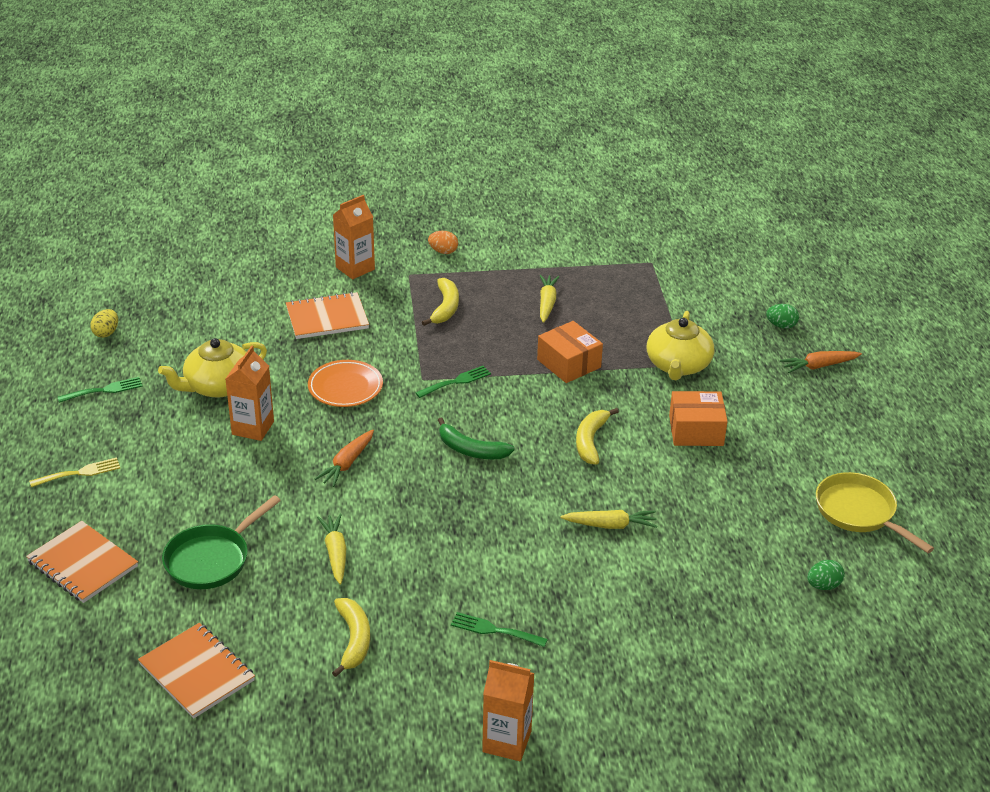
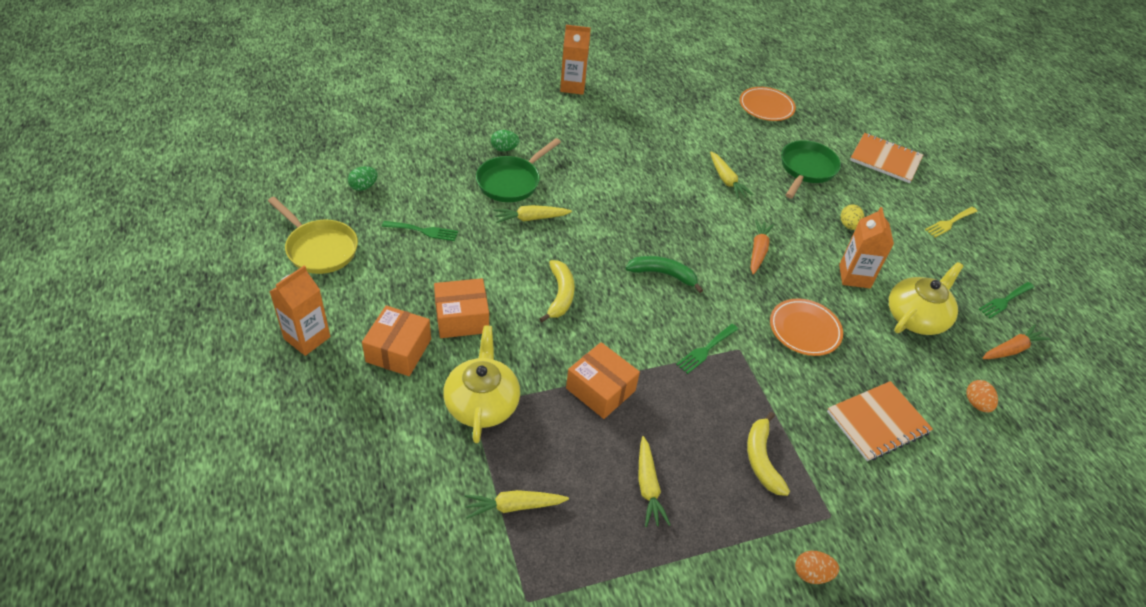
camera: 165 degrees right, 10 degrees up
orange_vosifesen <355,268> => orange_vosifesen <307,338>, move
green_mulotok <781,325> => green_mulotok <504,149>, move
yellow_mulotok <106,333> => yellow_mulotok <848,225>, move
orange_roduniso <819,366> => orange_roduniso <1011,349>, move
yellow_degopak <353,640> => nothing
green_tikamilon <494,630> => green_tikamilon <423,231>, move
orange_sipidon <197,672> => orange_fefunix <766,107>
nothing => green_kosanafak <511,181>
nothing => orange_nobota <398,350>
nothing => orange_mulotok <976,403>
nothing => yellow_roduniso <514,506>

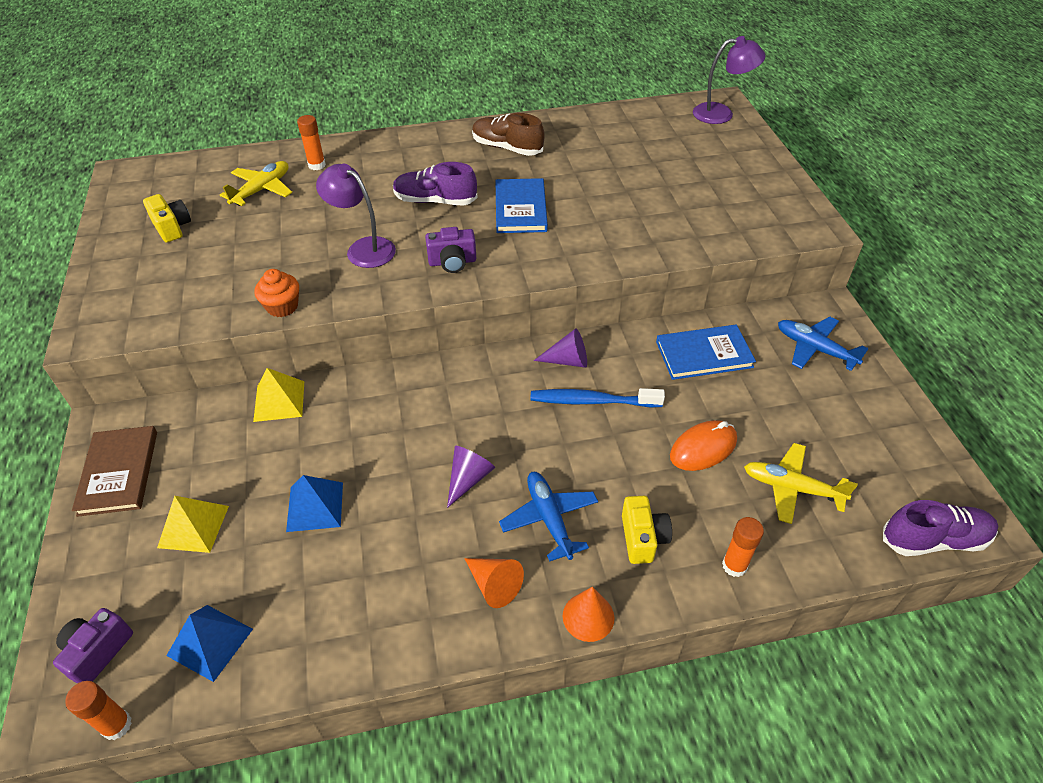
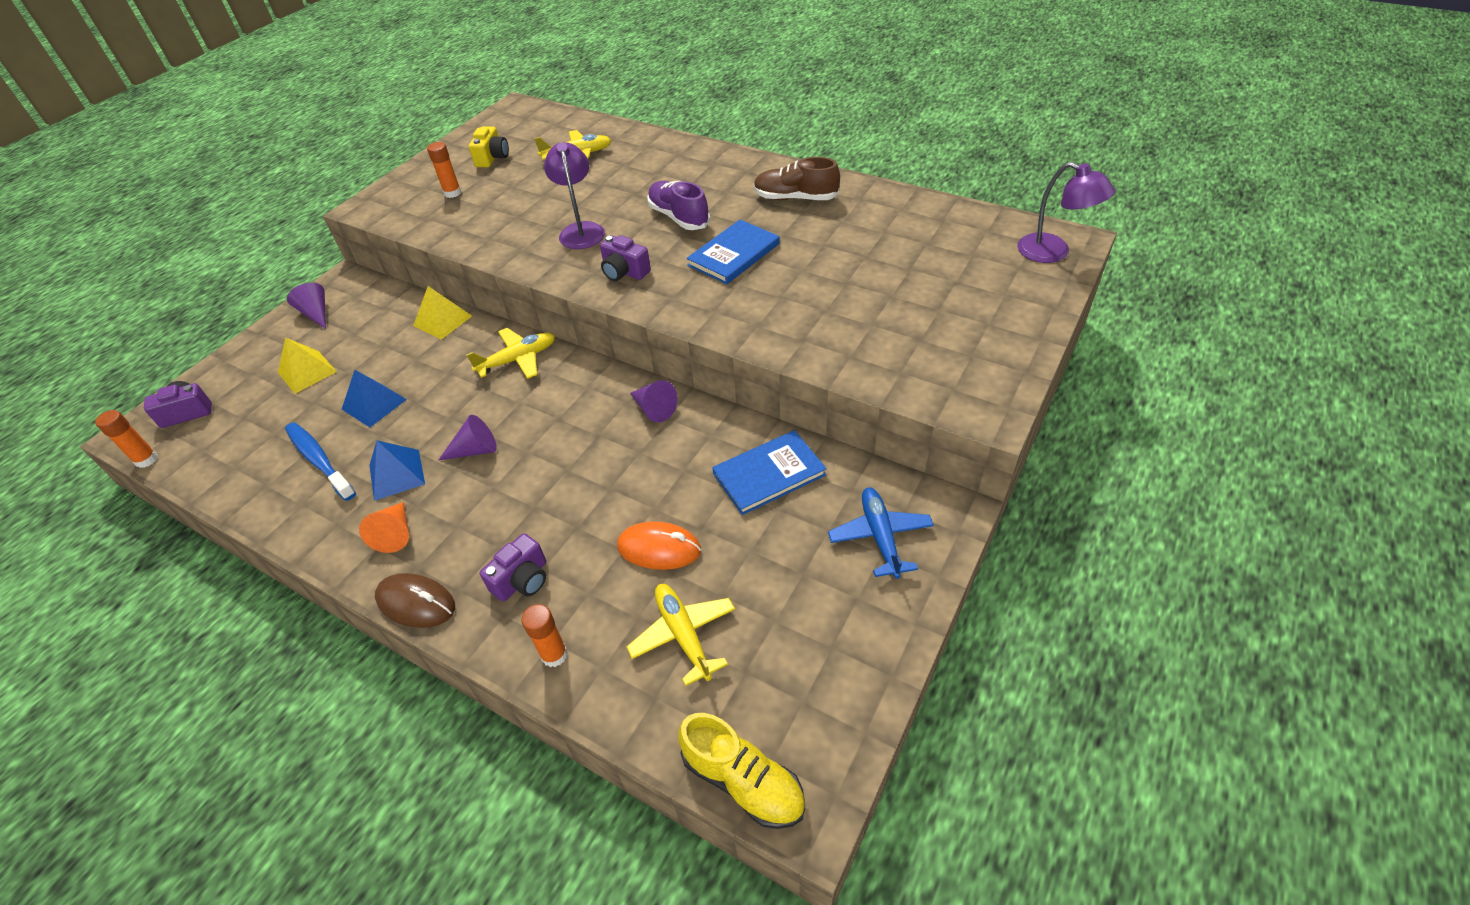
camera: 45 degrees right, 0 degrees up
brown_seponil <507,148> => brown_seponil <795,198>, 60 degrees counterclockwise
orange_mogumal <317,165> => orange_mogumal <452,193>, move
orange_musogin <282,307> => nothing
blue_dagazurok <704,354> => blue_dagazurok <769,474>, 60 degrees counterclockwise
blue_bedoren <592,401> => blue_bedoren <319,460>, move
brown_dagazurok <119,472> => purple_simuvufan <316,313>
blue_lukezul <549,518> => nothing
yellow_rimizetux <643,538> => purple_rimizetux <522,580>
purple_seponil <934,540> => yellow_seponil <743,781>
orange_simuvufan <588,616> => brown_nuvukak <416,603>
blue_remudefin <210,642> => blue_remudefin <396,474>, move
nothing => yellow_lukezul <518,359>

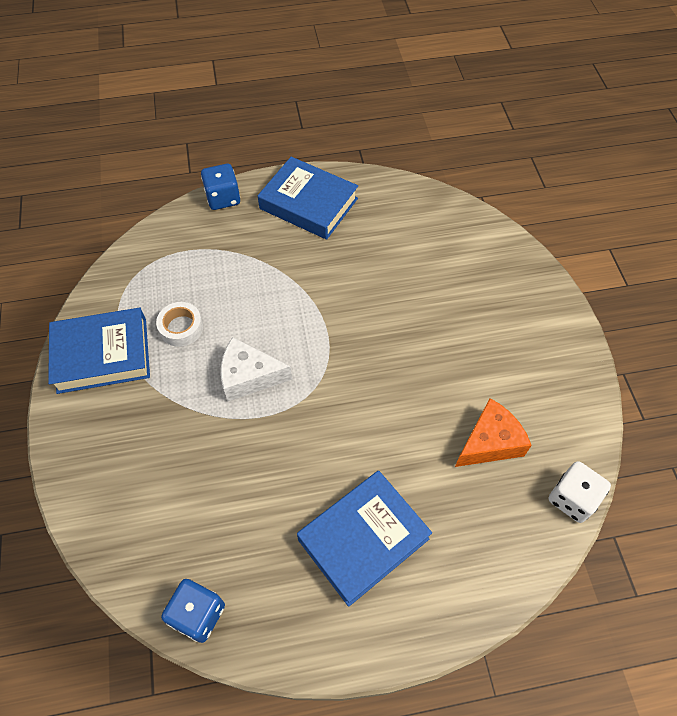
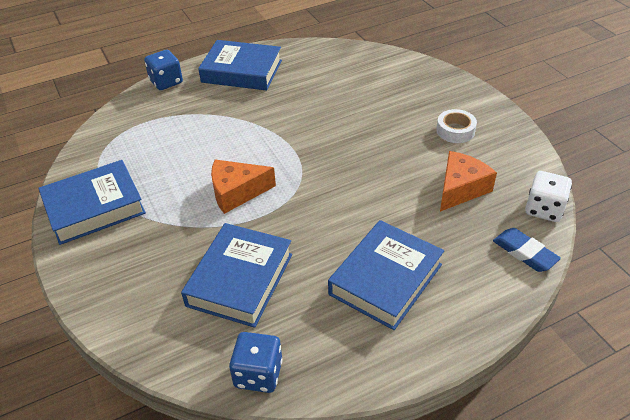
camera: 15 degrees left, 15 degrees down
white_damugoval <181,328> => white_damugoval <455,131>, move
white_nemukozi <249,376> => orange_nemukozi <236,192>
nothing => blue_dagazurok <240,280>
nothing => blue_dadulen <524,253>

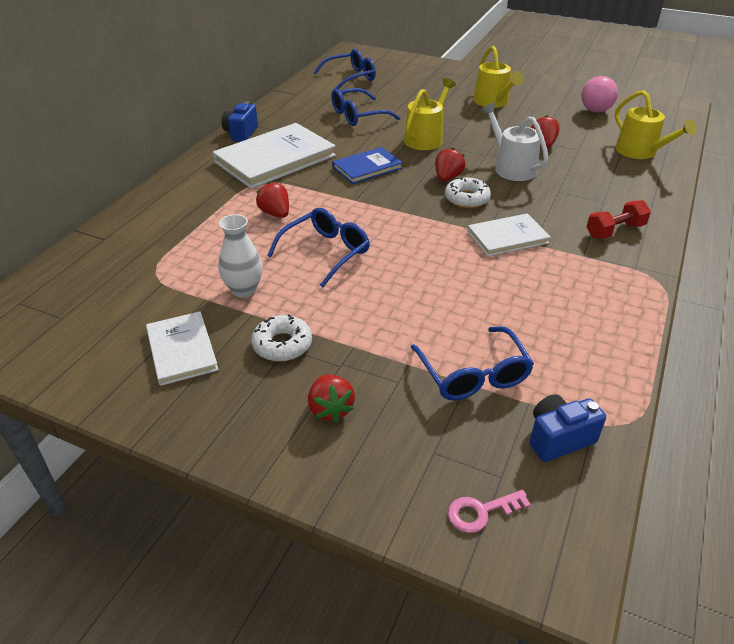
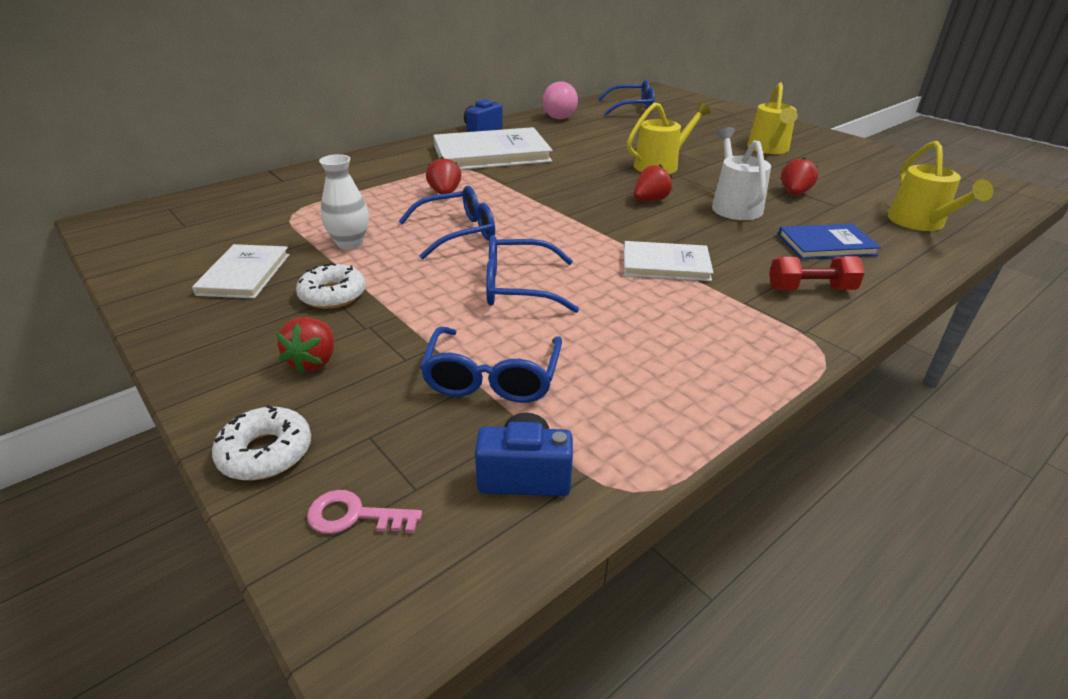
camera: 25 degrees right, 5 degrees down
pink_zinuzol <595,111> => pink_zinuzol <559,118>, move
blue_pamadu <358,115> => blue_pamadu <519,287>, move
blue_dagazurok <367,167> => blue_dagazurok <826,244>, move
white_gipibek <467,199> => white_gipibek <266,452>, move

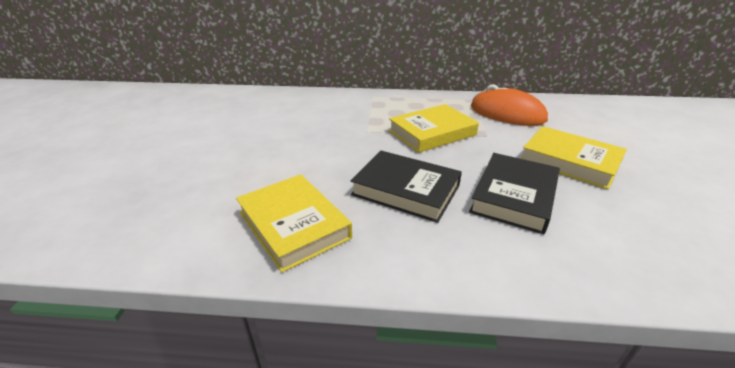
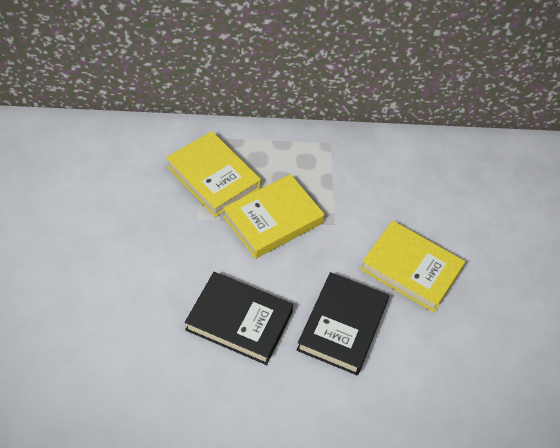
camera: 10 degrees left, 20 degrees up
orange_nuvukak <507,114> => nothing
yellow_dagazurok <293,225> => yellow_dagazurok <213,177>, move

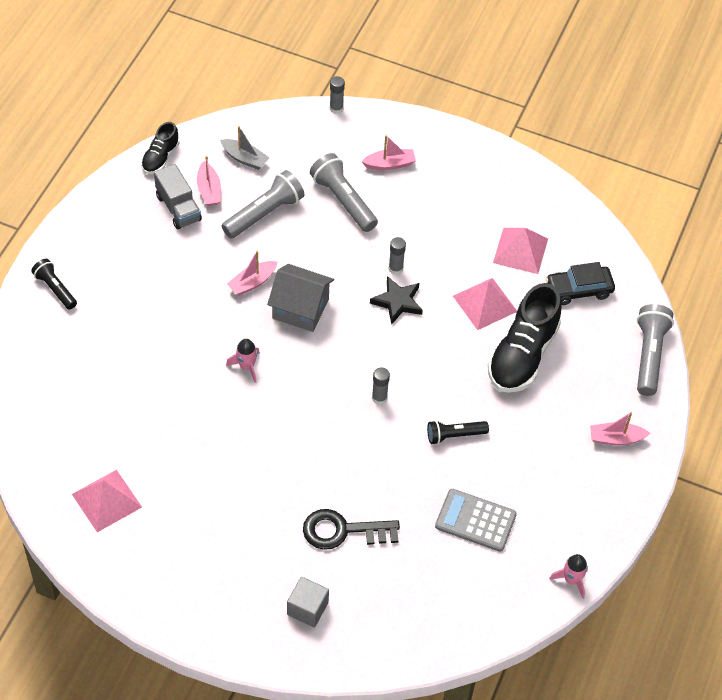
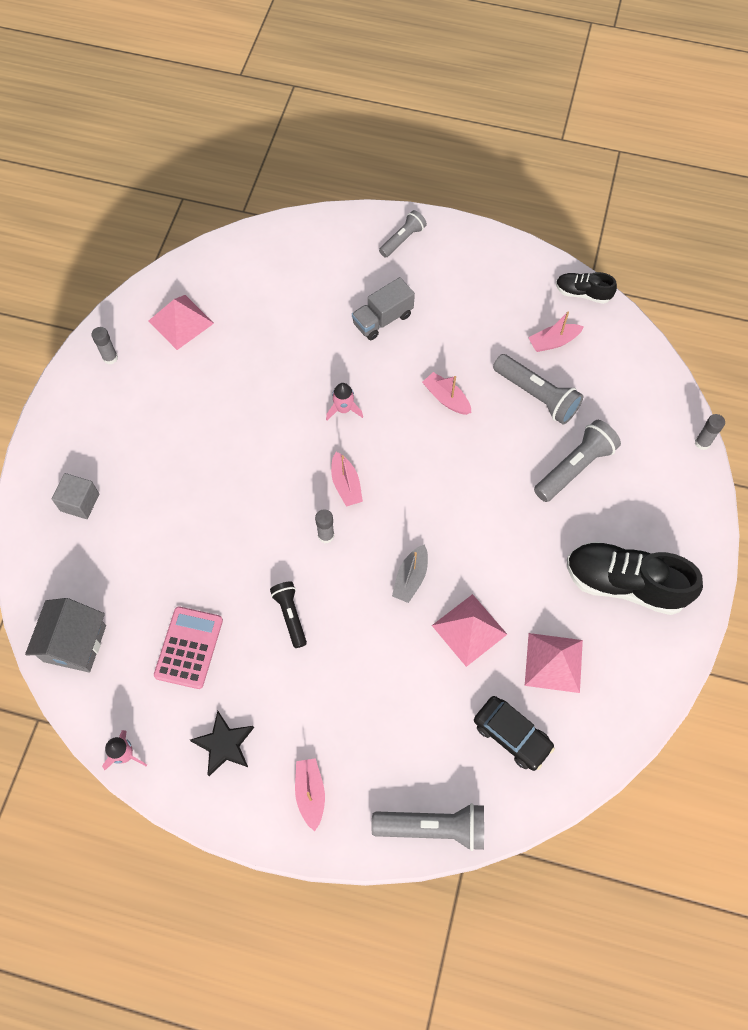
camera: 85 degrees right, 10 degrees up
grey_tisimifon <244,158> => grey_tisimifon <411,578>, move
pink_tisimifon <389,164> => pink_tisimifon <346,484>, move
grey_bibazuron <178,208> => grey_bibazuron <382,319>, move
grey_mogumal <395,268> => grey_mogumal <110,358>, move
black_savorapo <55,289> => grey_savorapo <402,239>
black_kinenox <578,290> => black_kinenox <512,735>, 150 degrees clockwise
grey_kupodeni <300,309> => grey_kupodeni <75,643>, move
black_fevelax <397,302> => black_fevelax <224,744>, move
black_seponil <522,355> => black_seponil <624,584>, move
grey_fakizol <475,521> => pink_fakizol <189,647>
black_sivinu <343,531> => nothing

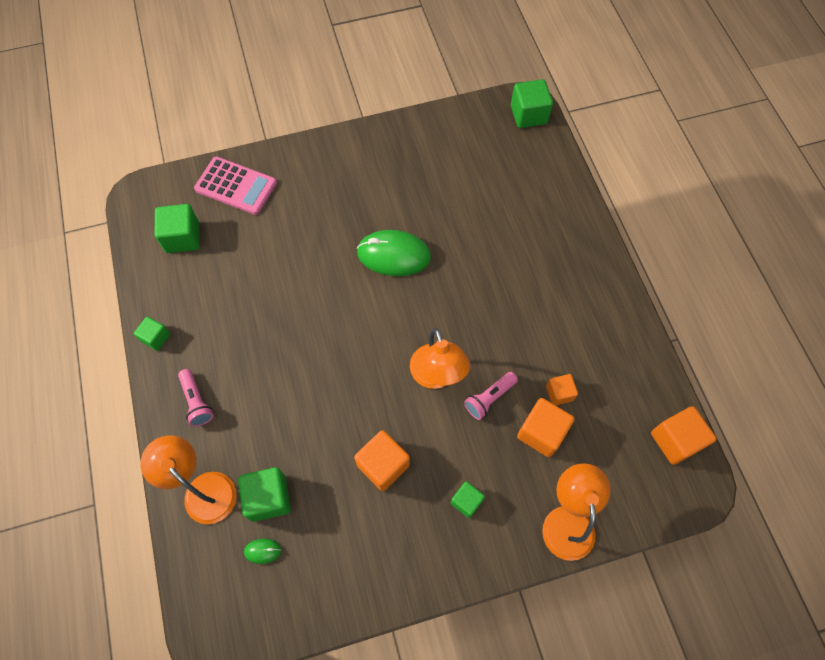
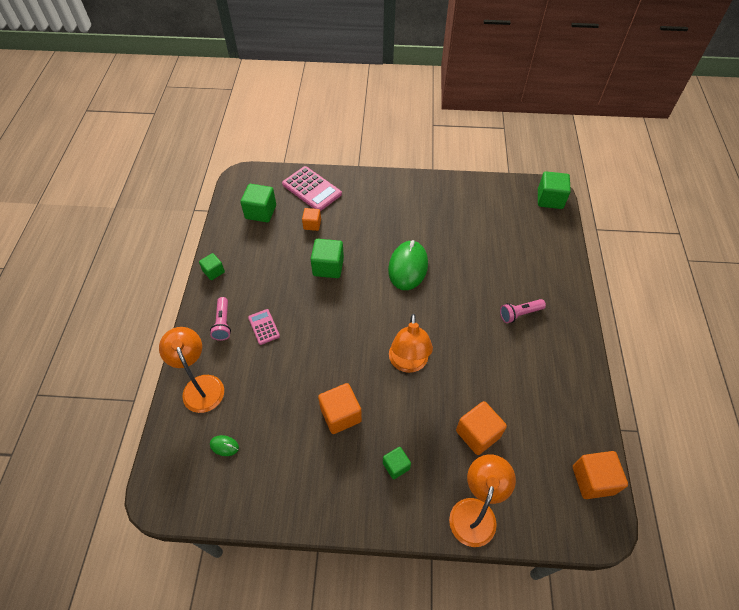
camera: 20 degrees right, 10 degrees down
green_nuvukak <393,255> => green_nuvukak <408,267>, 75 degrees clockwise
pink_savorapo <489,398> => pink_savorapo <519,314>, move
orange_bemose <559,393> => orange_bemose <312,224>, move
green_bemose <268,498> => green_bemose <328,267>, move
nothing => pink_fakizol <264,327>

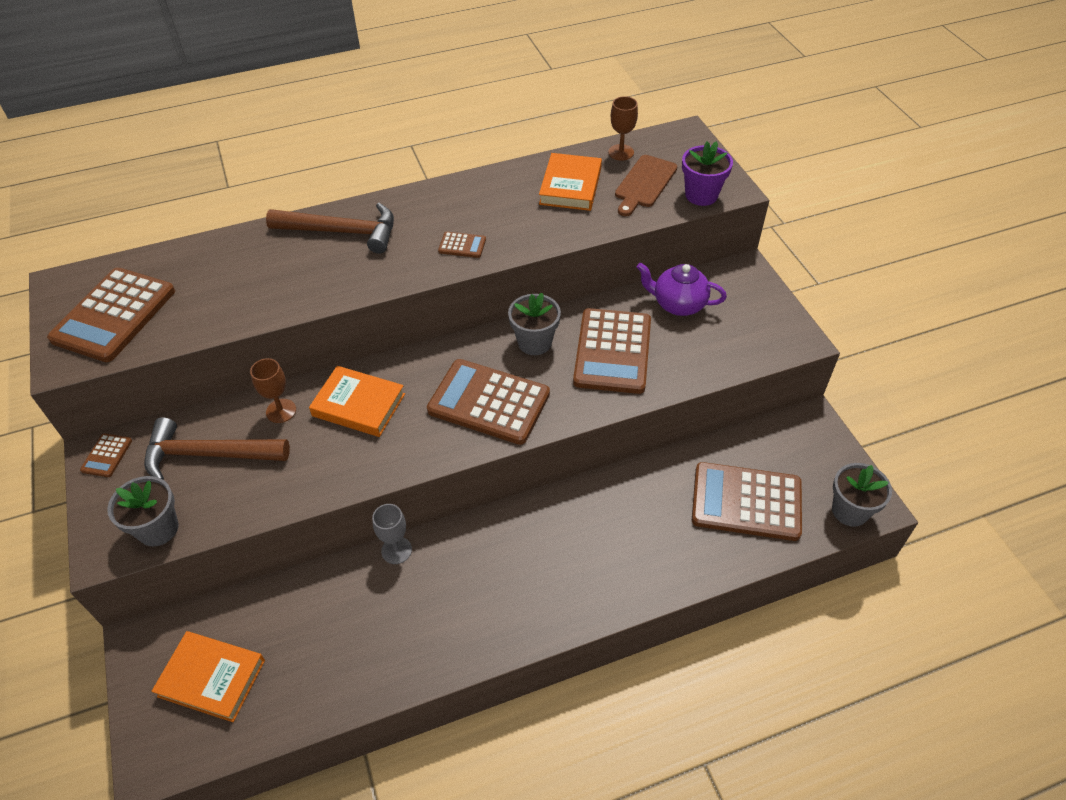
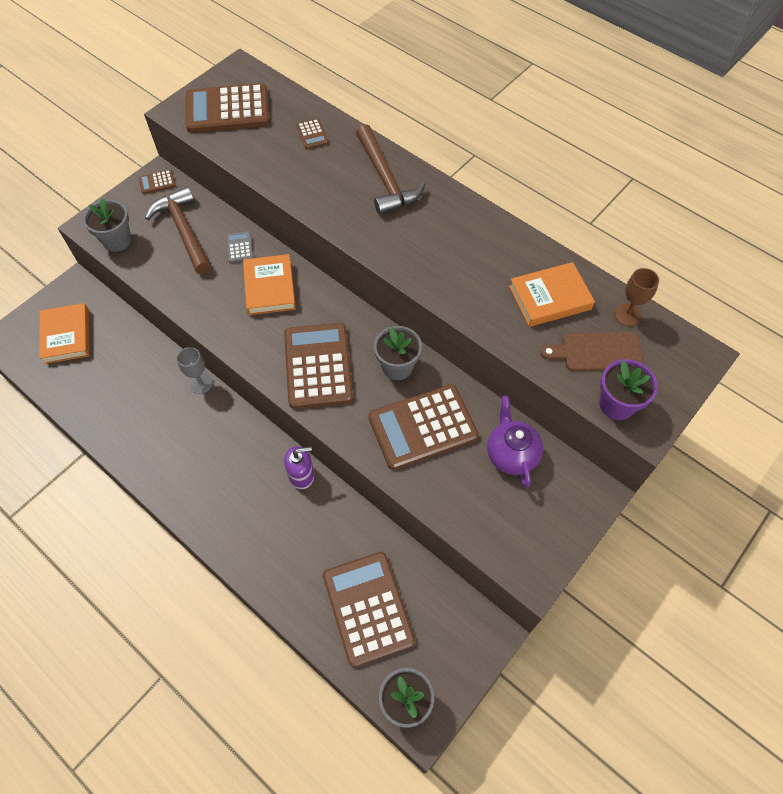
camera: 60 degrees right, 10 degrees up
brown_fakizol <462,245> => brown_fakizol <312,134>, move
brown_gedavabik <281,411> => grey_fakizol <240,247>
nothing => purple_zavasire <301,475>

